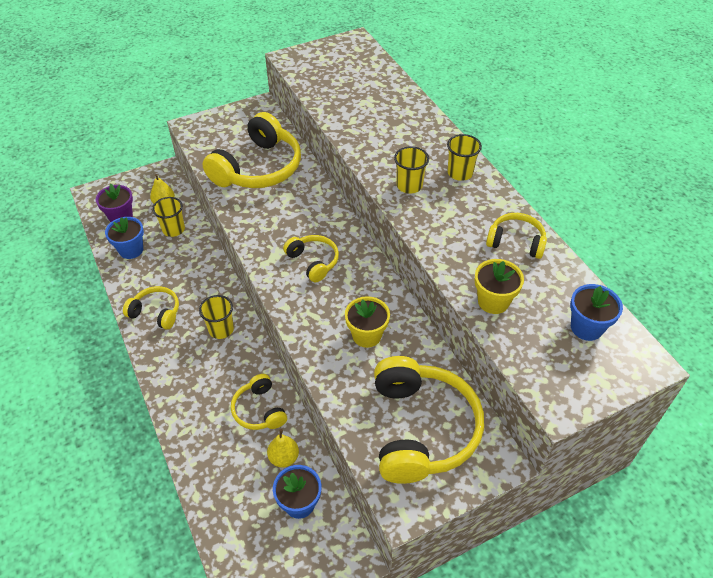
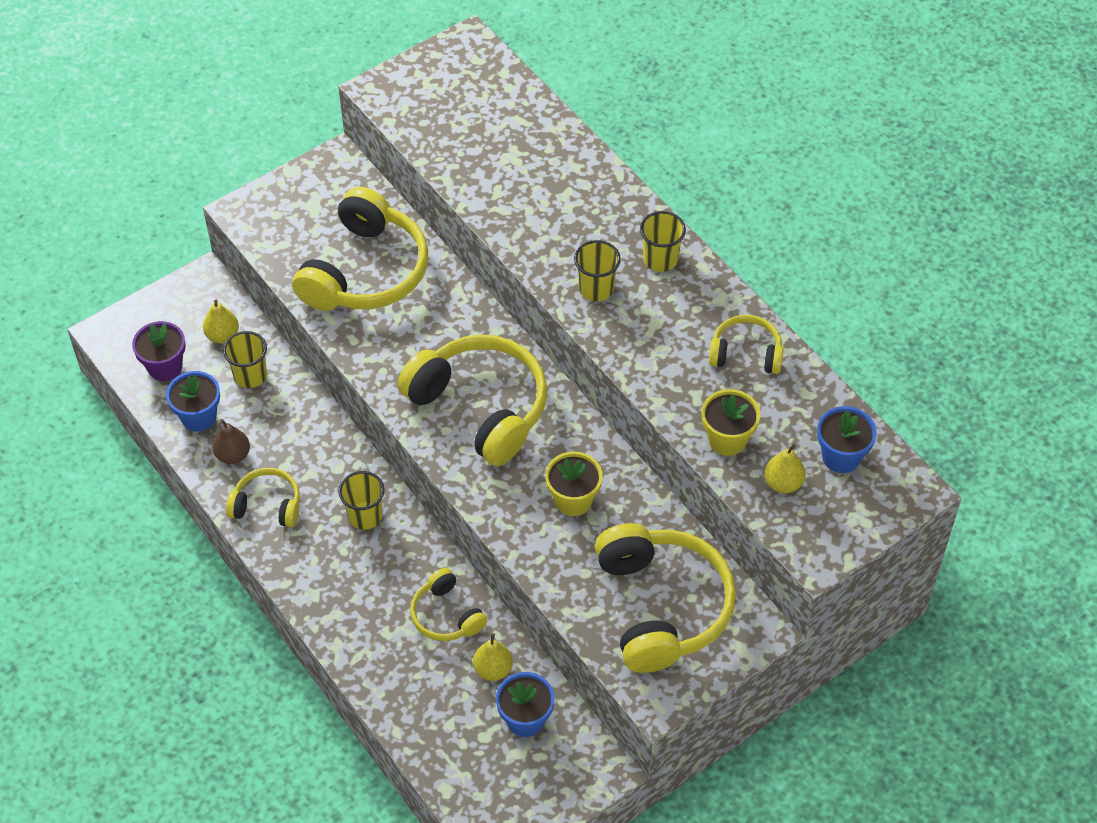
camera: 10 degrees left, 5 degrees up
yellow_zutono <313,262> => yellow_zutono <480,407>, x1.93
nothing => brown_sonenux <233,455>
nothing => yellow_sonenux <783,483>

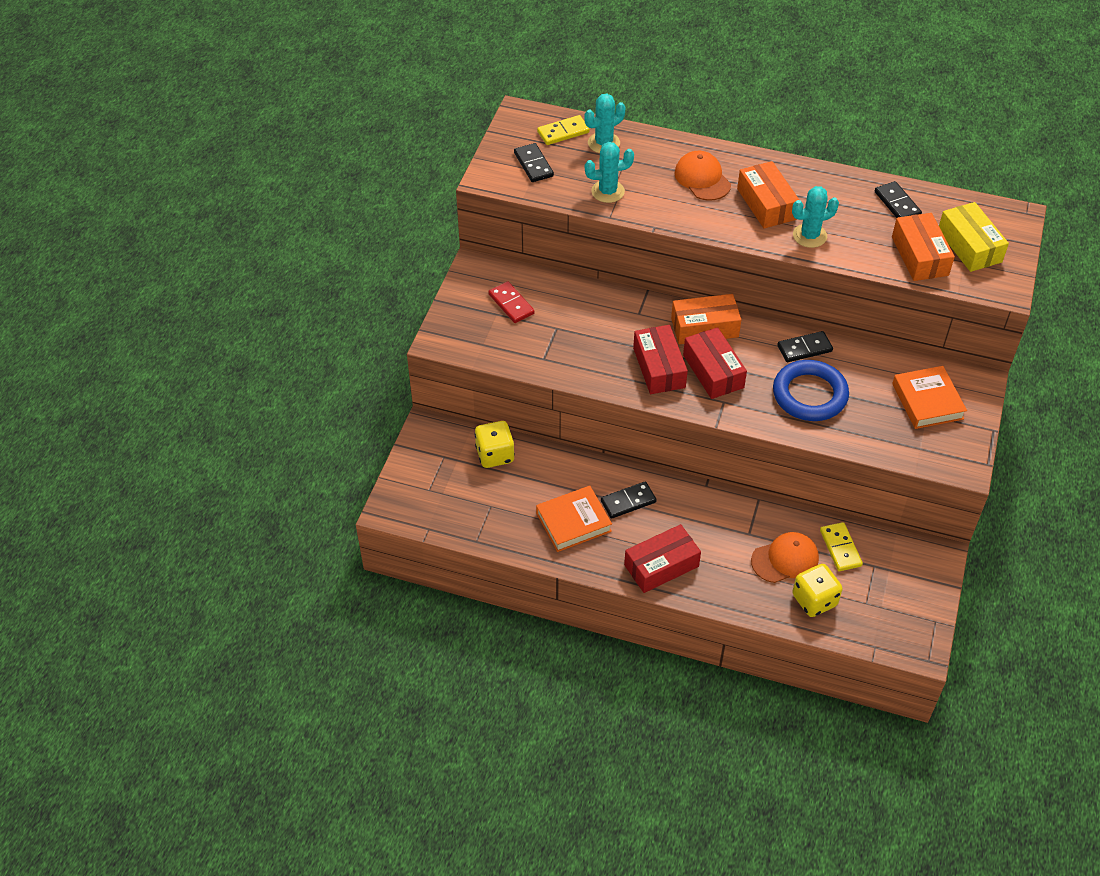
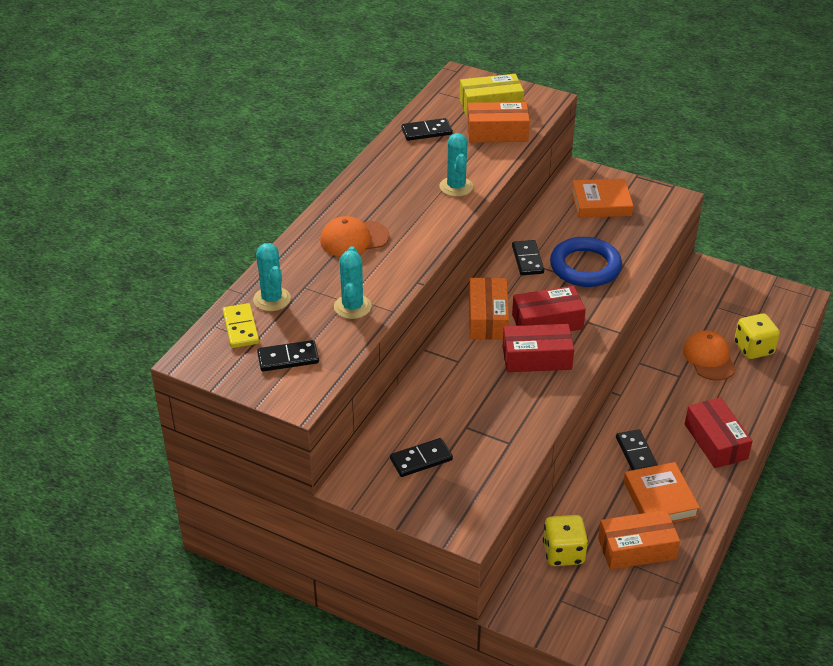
camera: 80 degrees left, 10 degrees down
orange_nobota <766,204> => orange_nobota <636,548>, move
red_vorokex <511,304> => black_vorokex <421,459>
yellow_vorokex <840,548> => nothing

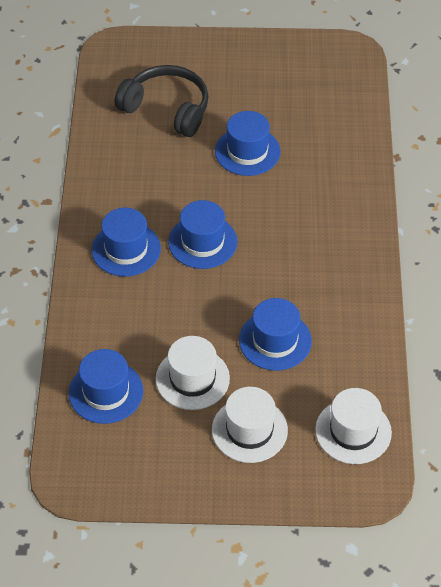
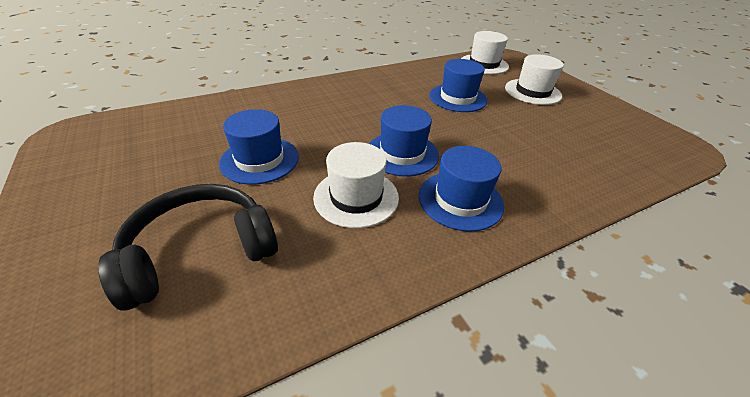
camera: 120 degrees left, 10 degrees down
black_zutono <166,109> => black_zutono <201,252>, 60 degrees clockwise
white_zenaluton <192,379> => white_zenaluton <356,197>, move
blue_zenaluton <106,392> => nothing

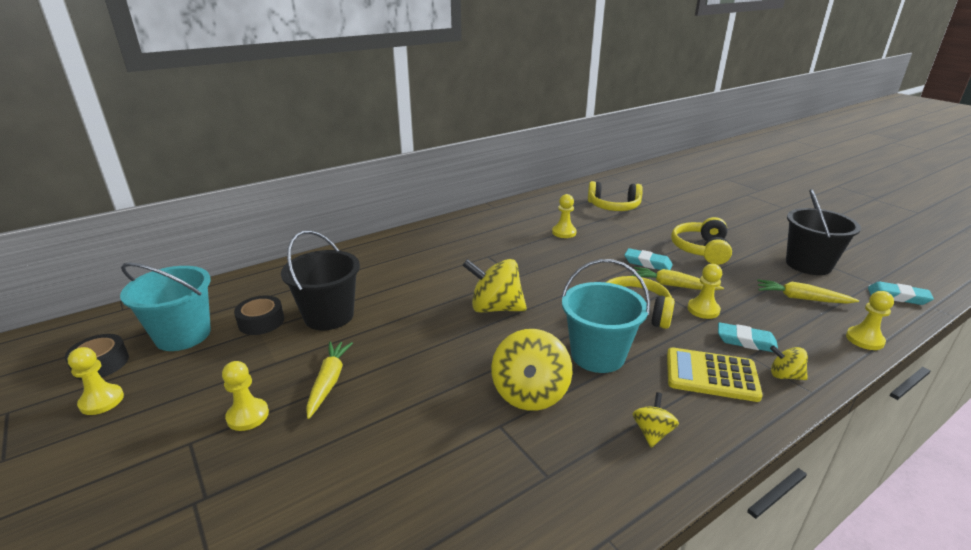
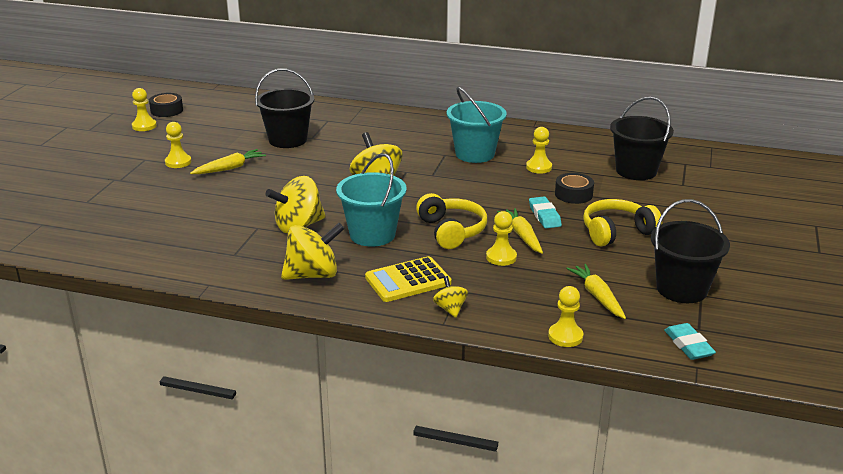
camera: 50 degrees right, 0 degrees up
yellow_zutono <613,207> => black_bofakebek <636,171>
turquoise_bofakebek <183,335> => turquoise_bofakebek <475,154>, move
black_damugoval <261,321> => black_damugoval <573,194>, move
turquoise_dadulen <746,341> => nothing
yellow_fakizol <711,375> => yellow_fakizol <408,280>, 90 degrees counterclockwise
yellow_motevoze <652,432> => yellow_motevoze <313,275>, x1.93

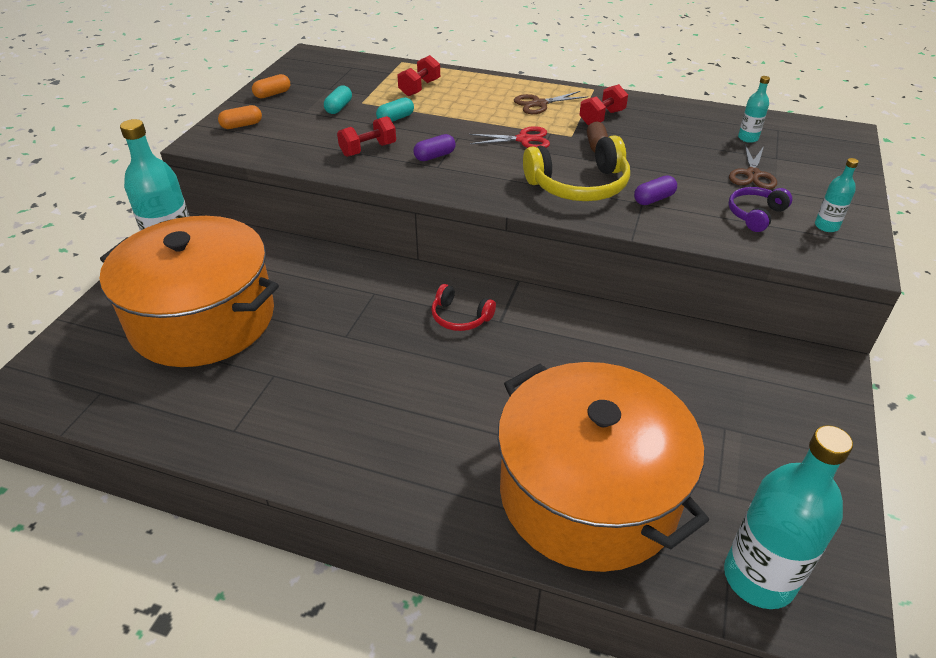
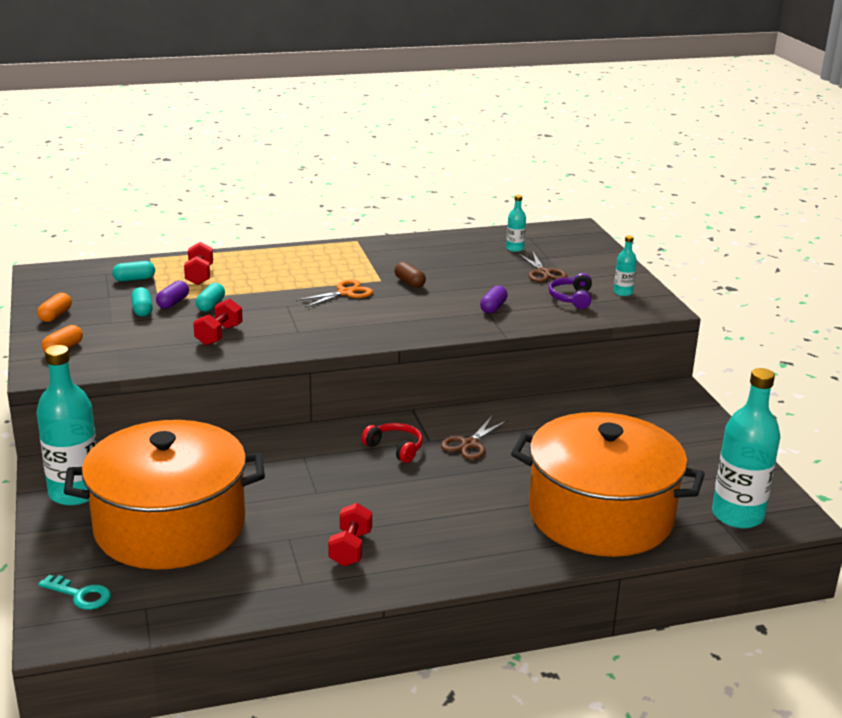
camera: 35 degrees left, 15 degrees down
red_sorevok <602,118> => red_sorevok <350,548>, move
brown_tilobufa <539,104> => brown_tilobufa <469,444>, move
red_tilobufa <524,139> => orange_tilobufa <345,293>
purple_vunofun <434,156> => purple_vunofun <173,303>, move
yellow_zutono <579,185> => nothing
red_zutono <460,317> => red_zutono <395,448>, 135 degrees counterclockwise
nothing => turquoise_vunofun <134,279>
nothing => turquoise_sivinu <80,595>

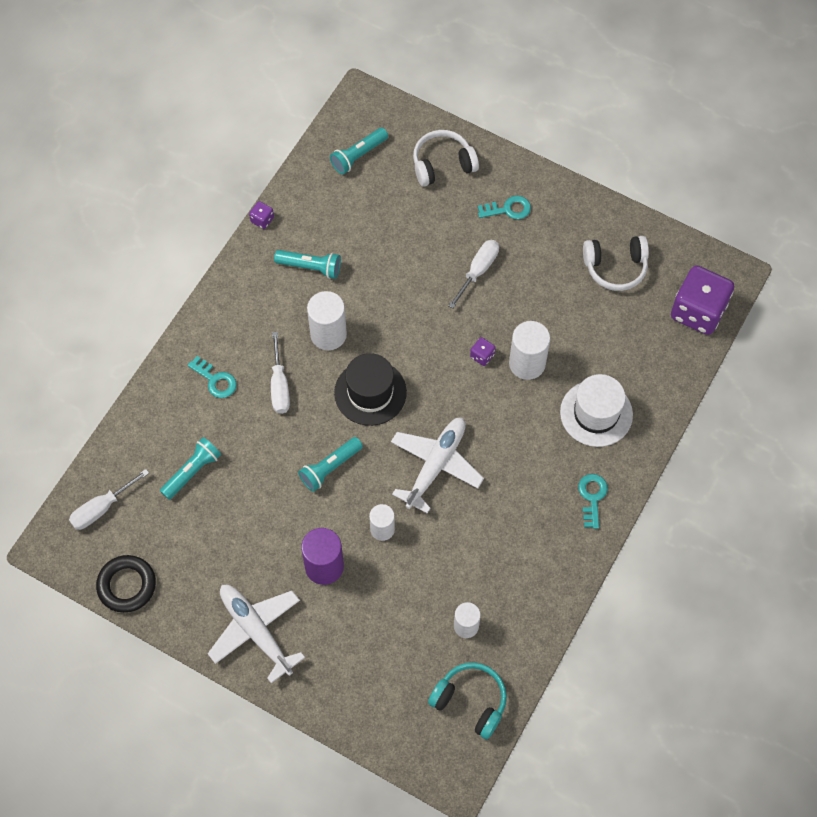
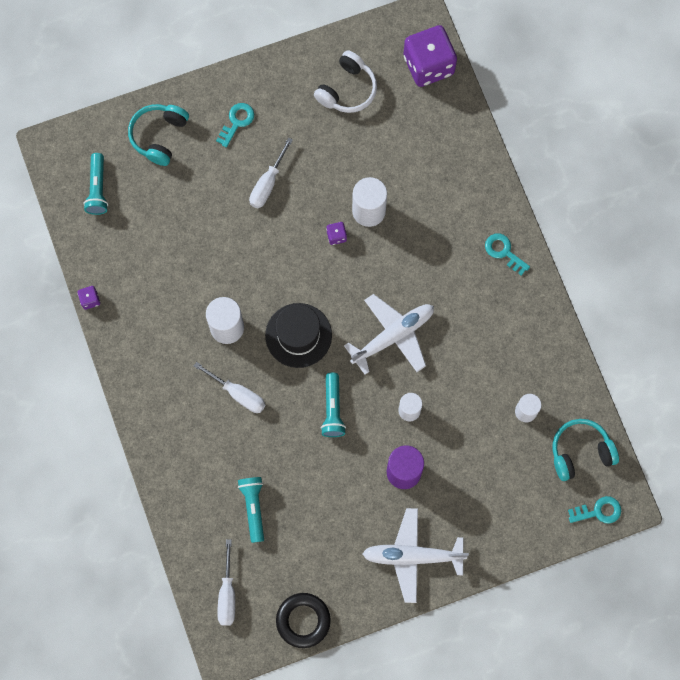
camera: 50 degrees left, 10 degrees up
white_zutono <442,164> => turquoise_zutono <159,136>
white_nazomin <478,271> => white_nazomin <267,183>, 135 degrees counterclockwise
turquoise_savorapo <310,267> => nothing
turquoise_sivinu <215,380> => turquoise_sivinu <598,511>, move
white_zenaluton <596,413> => nothing
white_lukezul <435,466> => white_lukezul <392,336>, 75 degrees clockwise

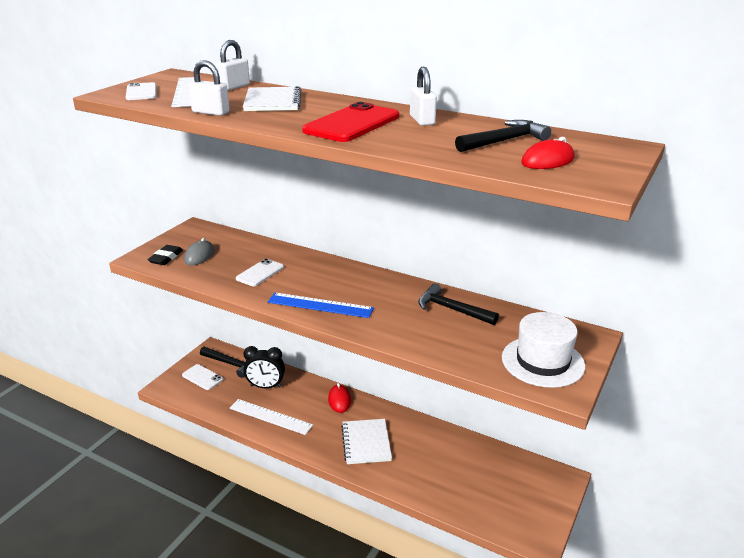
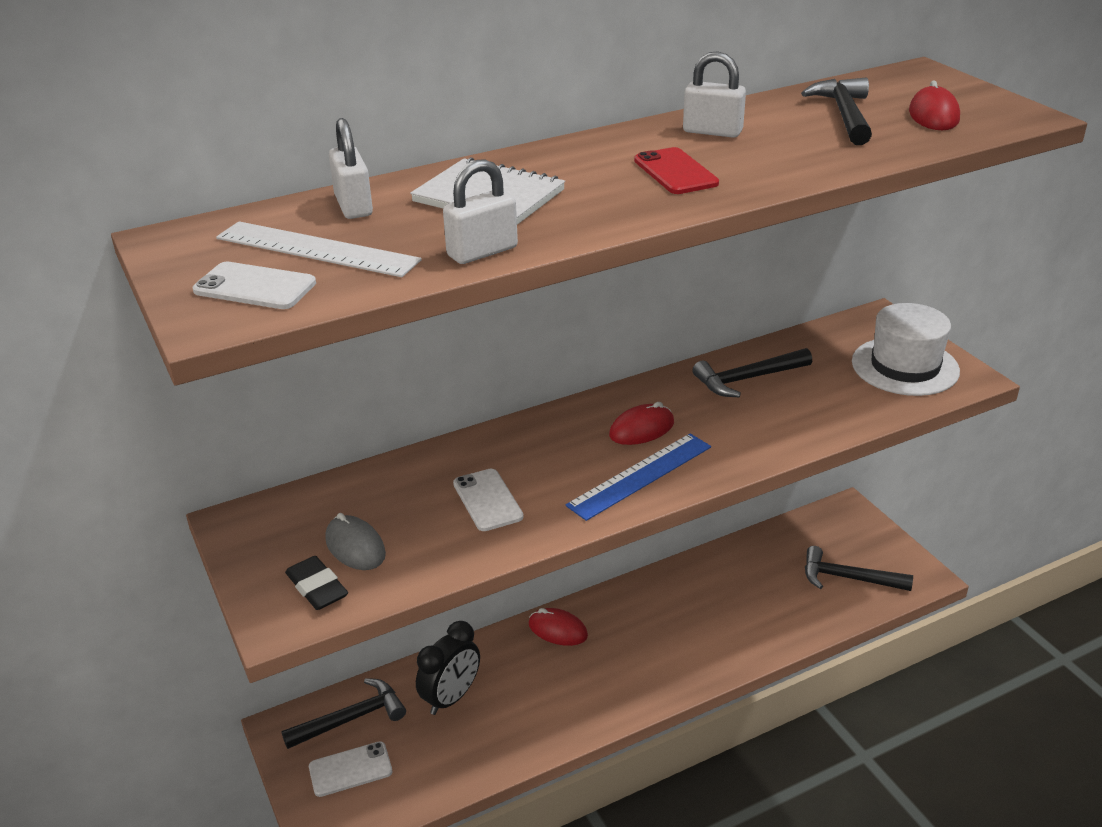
camera: 55 degrees left, 5 degrees up
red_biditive <352,124> => red_biditive <675,172>, x0.59
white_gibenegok <270,416> => nothing
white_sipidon <366,443> => nothing
nothing => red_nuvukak <641,429>
nothing => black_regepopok <847,578>

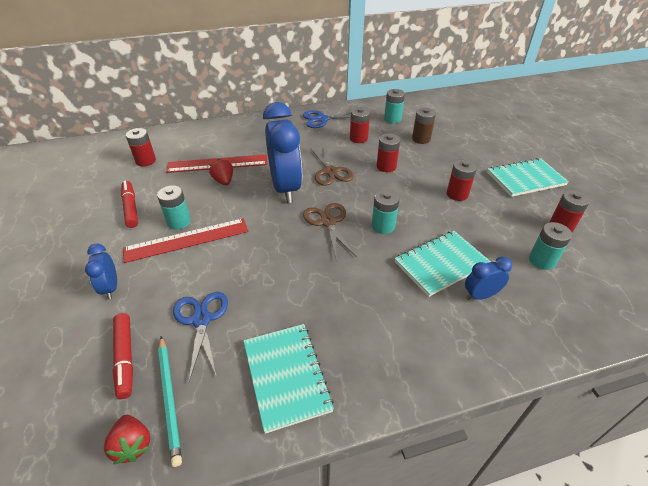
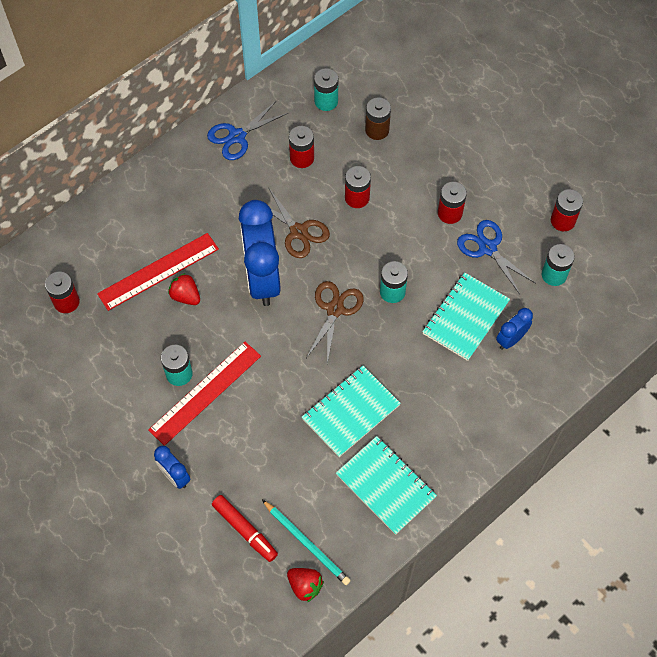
camera: 25 degrees left, 20 degrees up
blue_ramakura <285,188> => blue_ramakura <262,278>, 150 degrees counterclockwise
turquoise_sipidon <525,179> => turquoise_sipidon <351,412>, move
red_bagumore <131,208> => nothing
brown_tilobufa <328,222> => brown_tilobufa <335,309>, 60 degrees clockwise
blue_tilobufa <201,319> => blue_tilobufa <487,248>, move

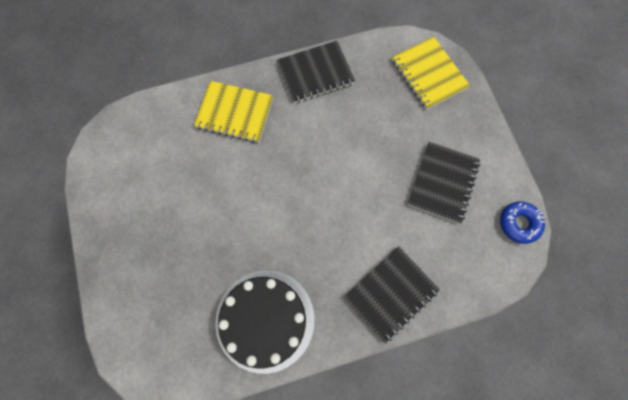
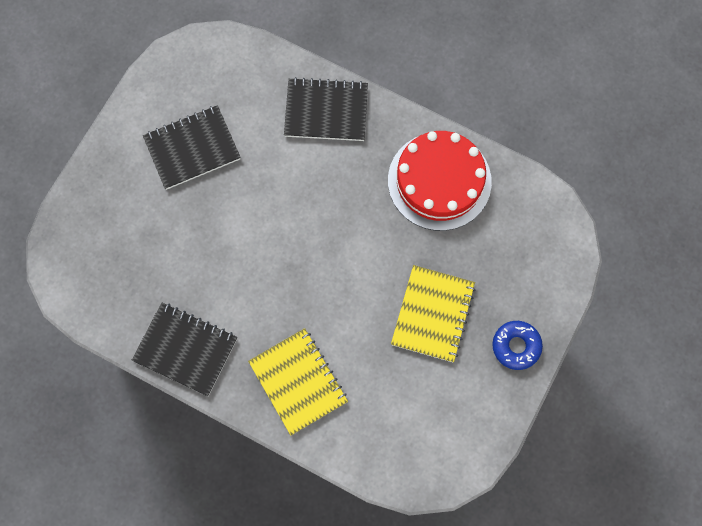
camera: 135 degrees left, 0 degrees up
yellow_sipidon <428,74> => yellow_sipidon <433,314>, move
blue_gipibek <518,223> => blue_gipibek <516,346>, move
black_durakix <265,320> => red_durakix <439,181>

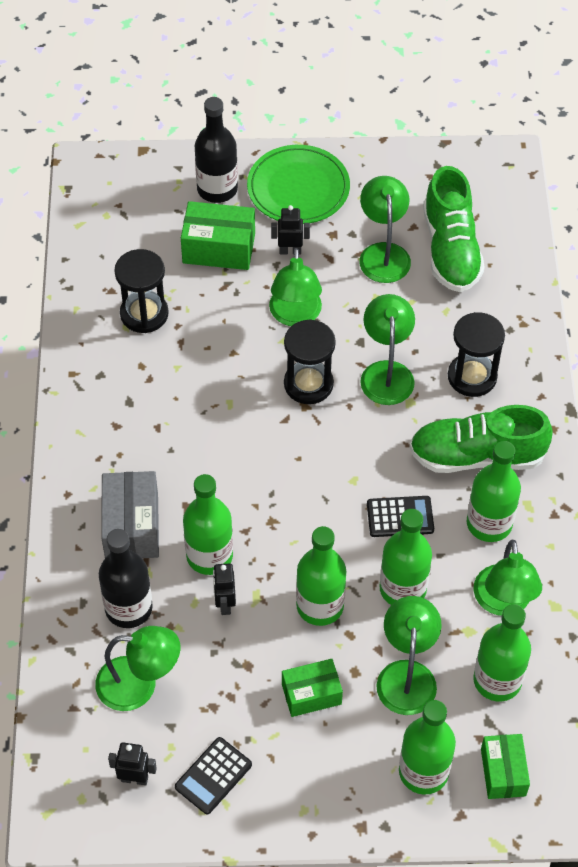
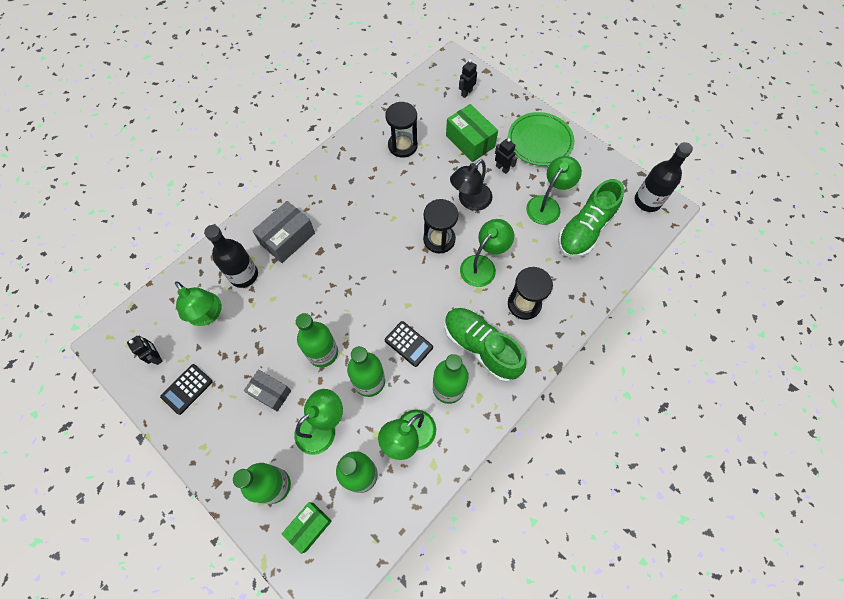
camera: 45 degrees right, 10 degrees up
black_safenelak <217,189> => black_safenelak <647,201>, move
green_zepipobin <295,316> => black_zepipobin <470,201>
green_safenelak <209,556> => nothing
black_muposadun <225,604> => black_muposadun <466,93>, move
green_nobota <311,694> => grey_nobota <270,392>
black_fakizol <213,776> => black_fakizol <187,389>, 45 degrees counterclockwise

